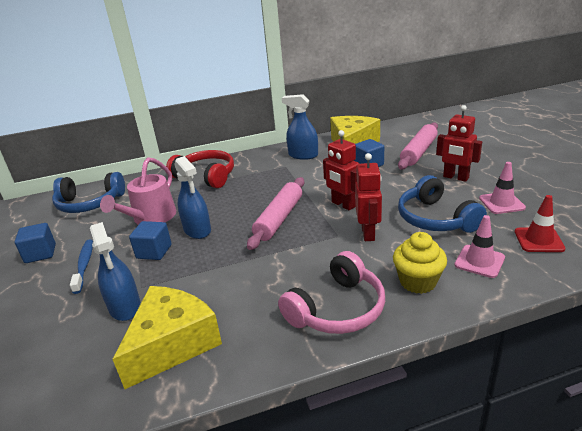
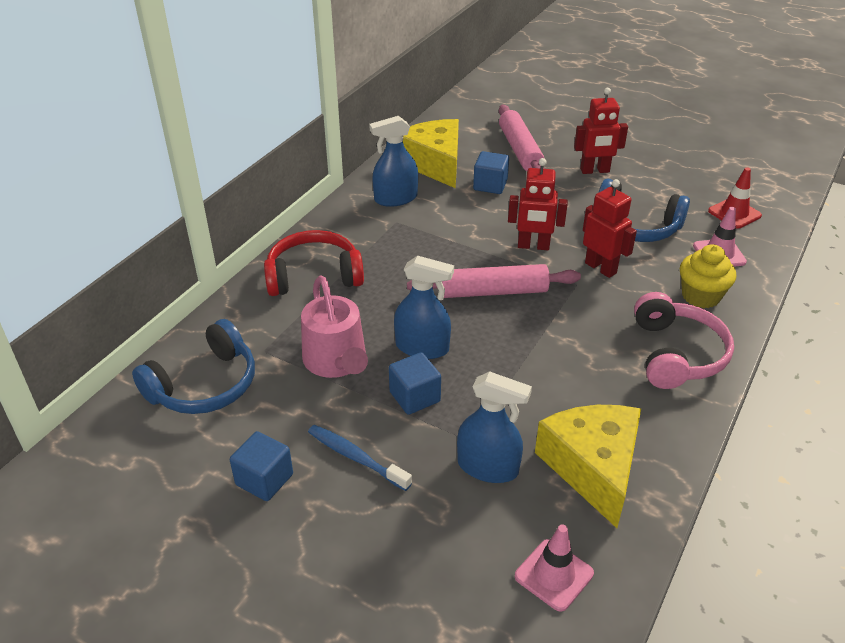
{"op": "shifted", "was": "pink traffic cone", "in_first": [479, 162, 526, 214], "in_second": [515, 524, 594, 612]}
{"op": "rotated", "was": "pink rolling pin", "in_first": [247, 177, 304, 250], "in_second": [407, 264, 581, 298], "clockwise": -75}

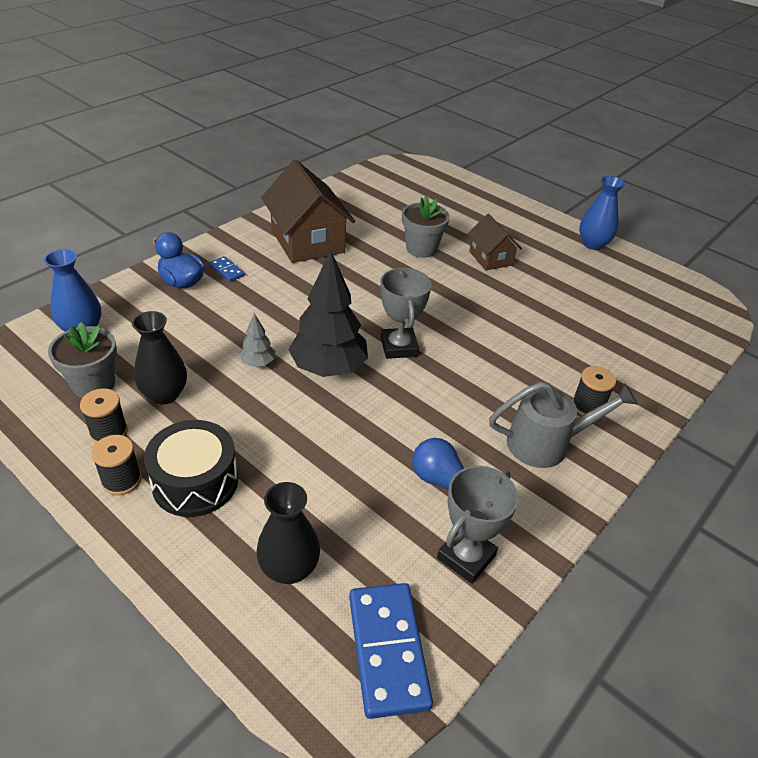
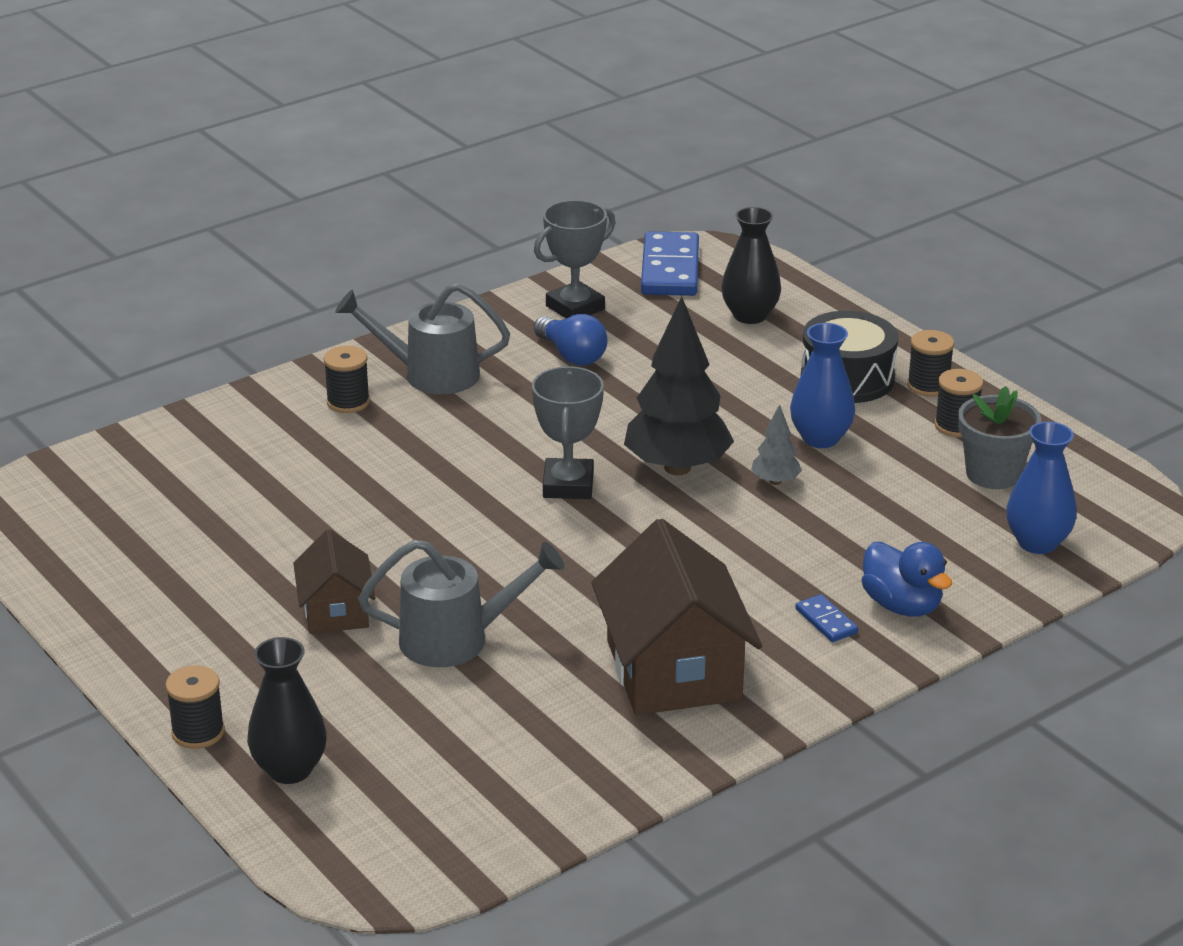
{"op": "shifted", "was": "blue vase", "in_first": [579, 176, 625, 250], "in_second": [790, 323, 855, 448]}
{"op": "swapped", "was": "grey flower pot", "now": "grey watering can", "in_first": [402, 196, 450, 258], "in_second": [358, 540, 565, 667]}
{"op": "shifted", "was": "black vase", "in_first": [132, 311, 187, 404], "in_second": [247, 637, 327, 784]}
{"op": "new", "now": "black spool", "in_second": [165, 665, 225, 749]}

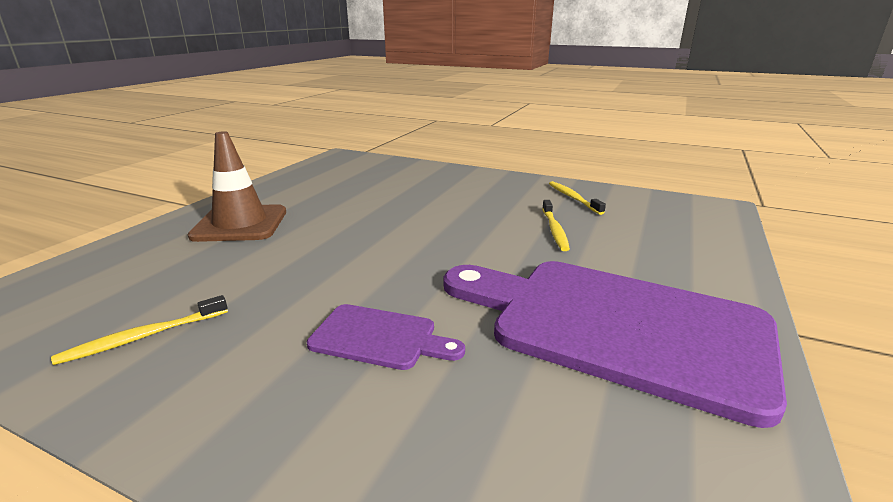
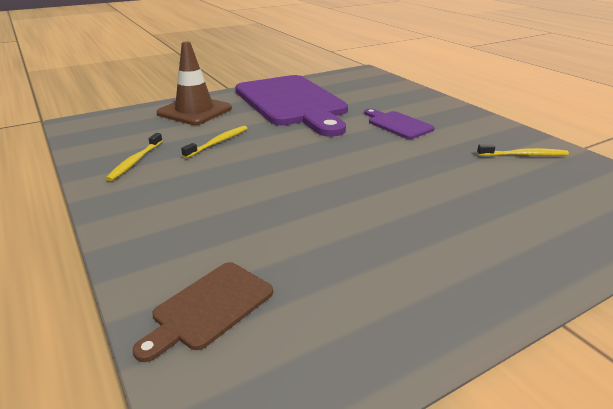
{"op": "shifted", "was": "brown traffic cone", "in_first": [188, 131, 286, 242], "in_second": [157, 42, 232, 125]}
{"op": "new", "now": "brown cutting board", "in_second": [133, 262, 273, 362]}

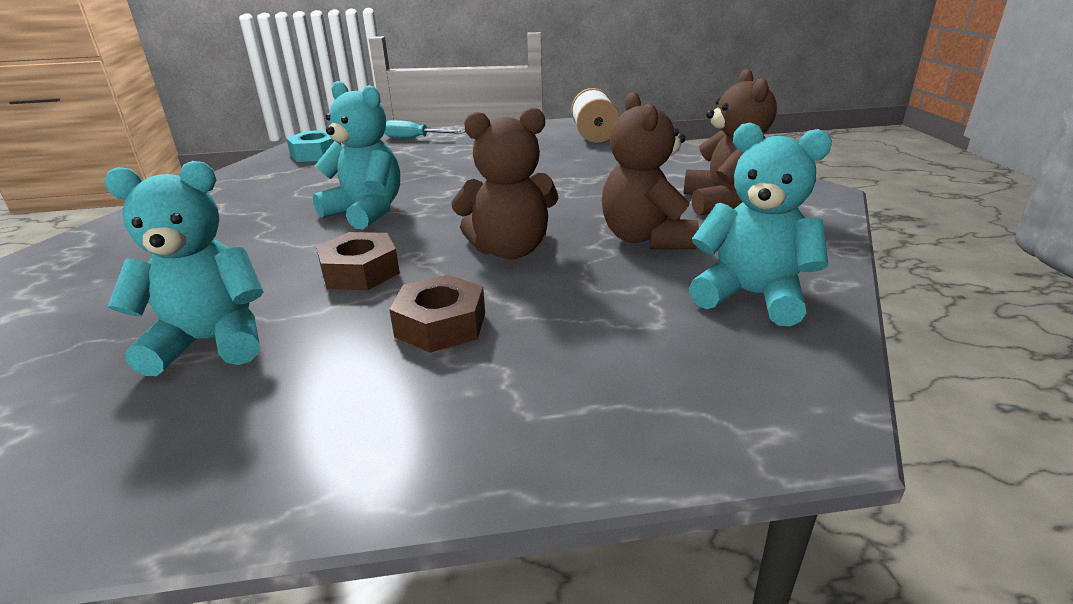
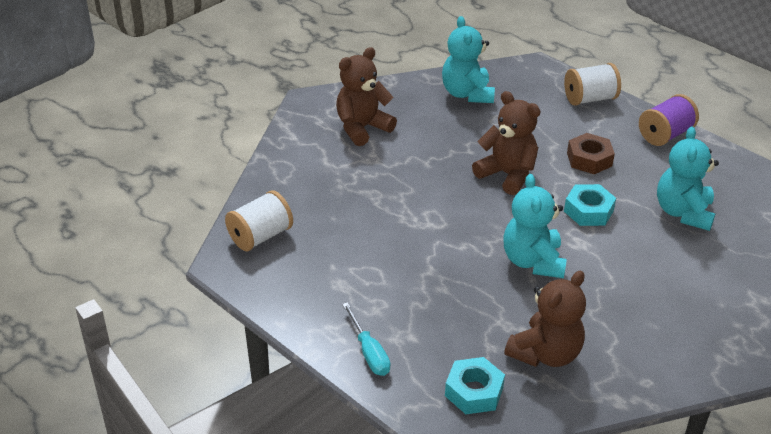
{"op": "shifted", "was": "brown teddy bear", "in_first": [602, 92, 699, 249], "in_second": [504, 271, 586, 367]}
{"op": "rotated", "was": "turquoise teddy bear", "in_first": [104, 161, 264, 376], "in_second": [657, 126, 719, 231], "clockwise": 60}
{"op": "repainted", "was": "brown nut", "now": "turquoise nut", "in_first": [316, 232, 400, 290], "in_second": [564, 184, 616, 226]}
{"op": "new", "now": "white spool", "in_second": [564, 63, 621, 106]}
{"op": "new", "now": "purple spool", "in_second": [639, 94, 699, 146]}

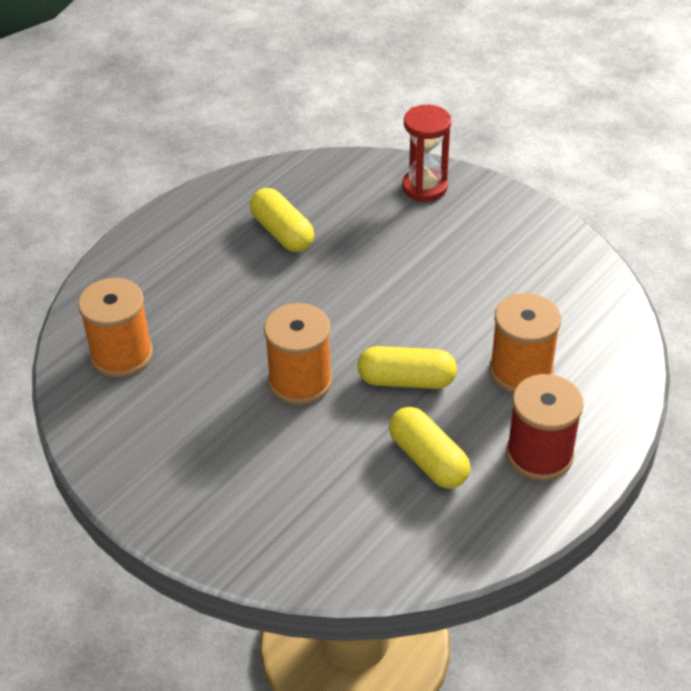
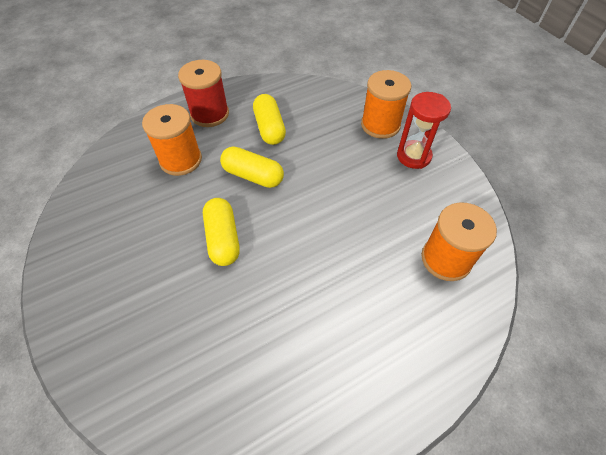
{"op": "shifted", "was": "red hourglass", "in_first": [402, 105, 451, 202], "in_second": [397, 92, 451, 169]}
{"op": "shifted", "was": "yellow capsule", "in_first": [250, 188, 314, 252], "in_second": [203, 198, 240, 266]}
{"op": "shifted", "was": "orange spool", "in_first": [264, 303, 332, 405], "in_second": [361, 70, 411, 139]}

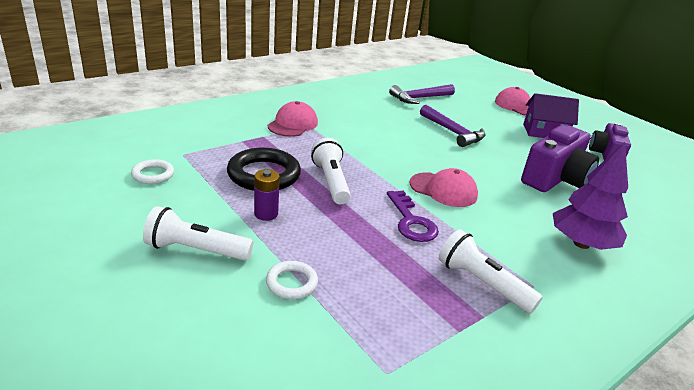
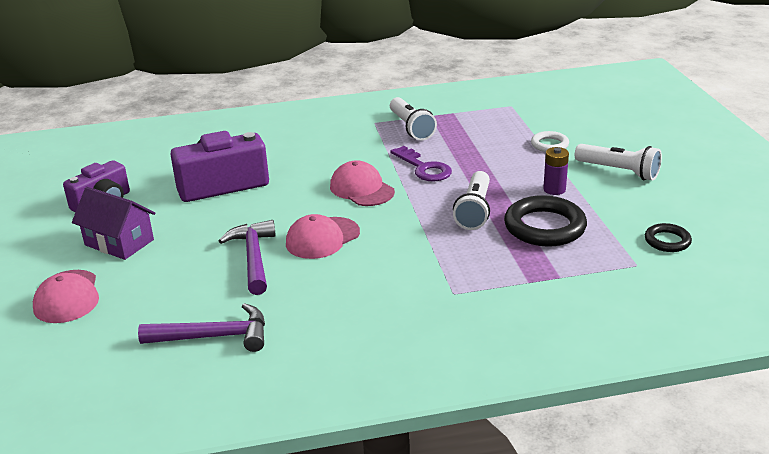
{"op": "shifted", "was": "pink cap", "in_first": [268, 101, 318, 137], "in_second": [286, 214, 360, 259]}
{"op": "gone", "was": "purple tree", "in_first": [553, 142, 628, 250]}
{"op": "repainted", "was": "white ring", "now": "black ring", "in_first": [131, 159, 174, 184], "in_second": [645, 223, 692, 252]}
{"op": "rotated", "was": "purple key", "in_first": [387, 191, 439, 242], "in_second": [390, 146, 452, 181], "clockwise": 135}

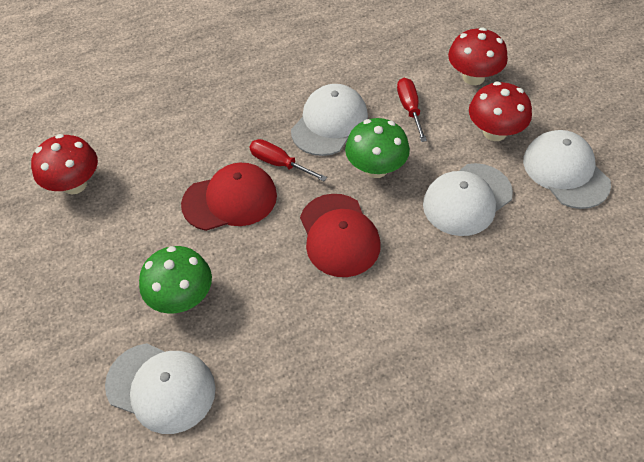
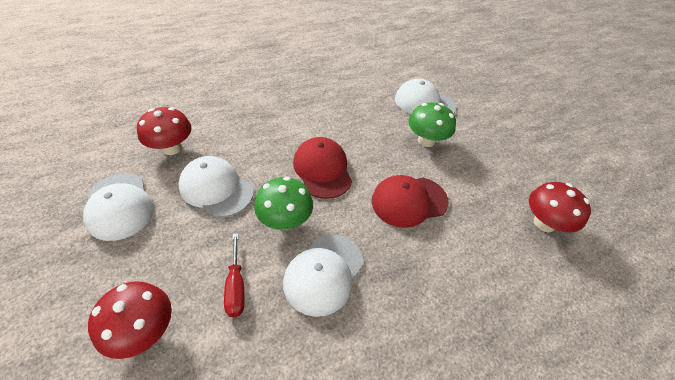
{"op": "shifted", "was": "red mushroom", "in_first": [469, 81, 532, 141], "in_second": [137, 107, 191, 155]}
{"op": "gone", "was": "red screwdriver", "in_first": [249, 139, 327, 181]}
{"op": "rotated", "was": "white cap", "in_first": [423, 163, 513, 236], "in_second": [179, 156, 254, 217], "clockwise": -105}

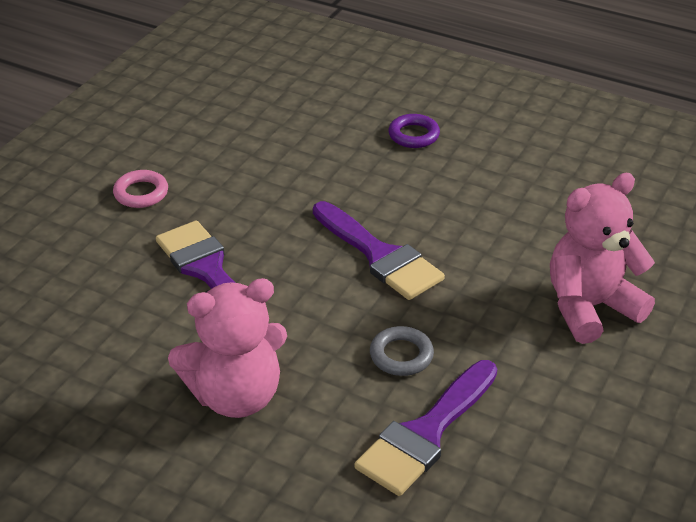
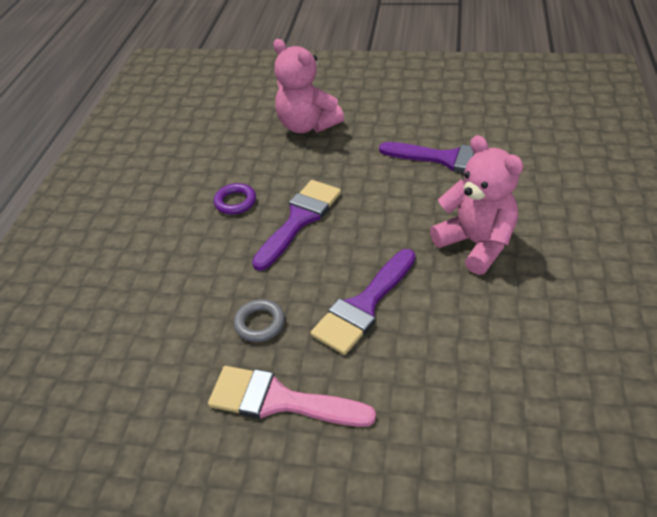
{"op": "shifted", "was": "purple ring", "in_first": [388, 114, 440, 148], "in_second": [214, 183, 256, 215]}
{"op": "swapped", "was": "pink ring", "now": "pink brush", "in_first": [113, 170, 168, 208], "in_second": [208, 366, 376, 427]}
{"op": "shifted", "was": "grey ring", "in_first": [370, 326, 434, 376], "in_second": [234, 299, 285, 342]}

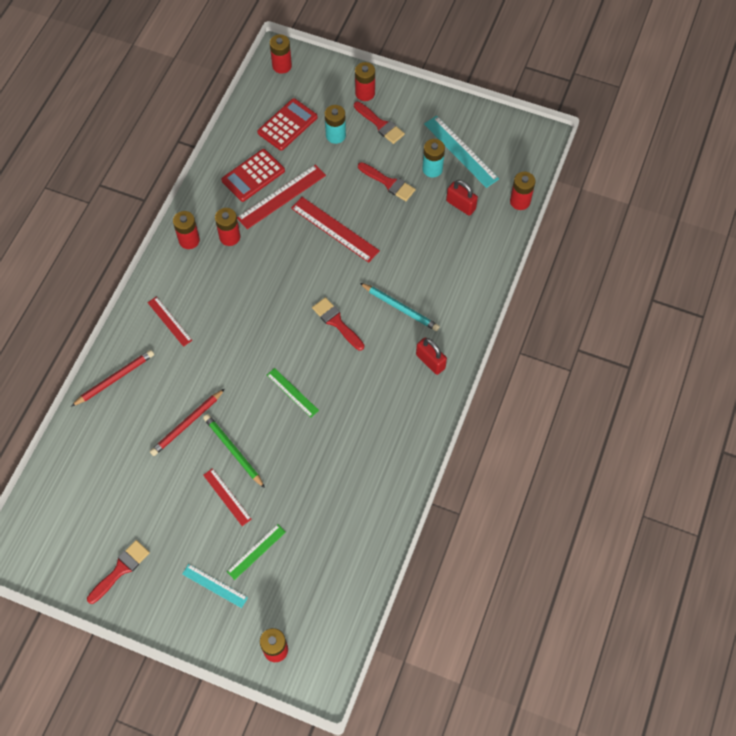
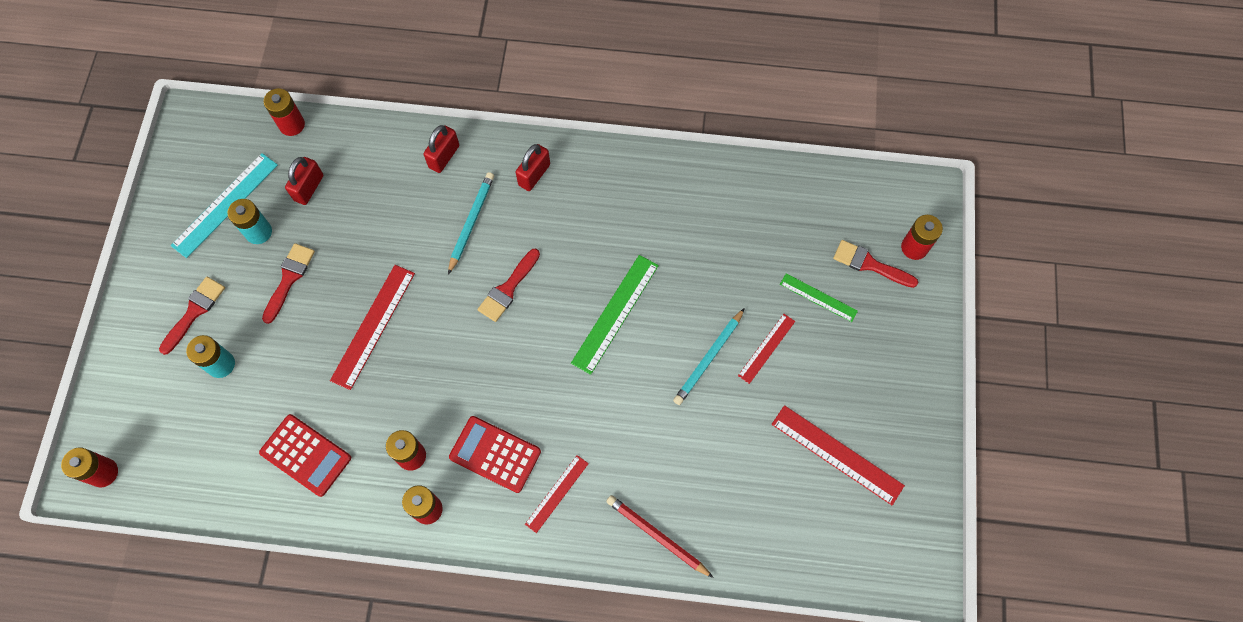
{"op": "gone", "was": "red battery", "in_first": [355, 62, 375, 101]}
{"op": "shifted", "was": "red calculator", "in_first": [257, 98, 318, 151], "in_second": [449, 416, 541, 493]}
{"op": "shifted", "was": "red ruler", "in_first": [237, 164, 326, 229], "in_second": [772, 405, 905, 505]}
{"op": "scaled", "was": "green ruler", "in_first": [267, 368, 319, 417], "in_second": [571, 255, 659, 375], "ratio": 1.66}
{"op": "gone", "was": "red pencil", "in_first": [150, 389, 225, 456]}
{"op": "repainted", "was": "green pencil", "now": "turquoise pencil", "in_first": [203, 414, 265, 488], "in_second": [673, 308, 745, 405]}
{"op": "shifted", "was": "red brush", "in_first": [87, 540, 150, 604], "in_second": [833, 240, 918, 288]}
{"op": "gone", "was": "turquoise ruler", "in_first": [182, 564, 248, 608]}
{"op": "new", "now": "red padlock", "in_second": [423, 125, 459, 173]}

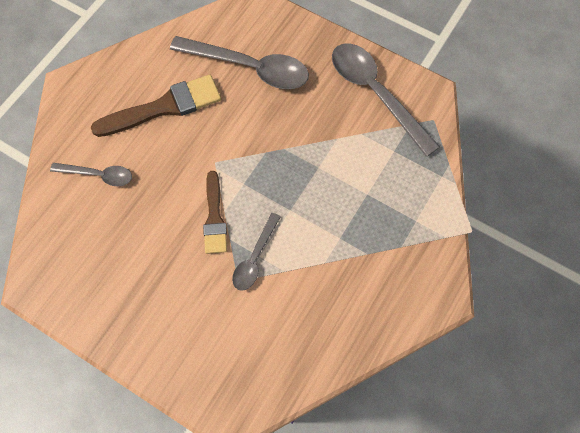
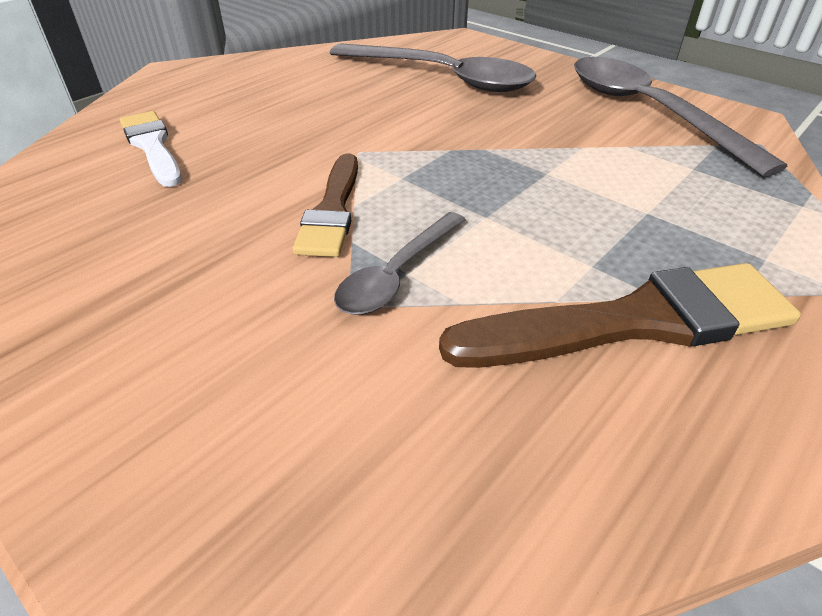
{"op": "shifted", "was": "brown brush", "in_first": [91, 75, 221, 137], "in_second": [439, 263, 801, 368]}
{"op": "swapped", "was": "grey spoon", "now": "white brush", "in_first": [50, 163, 132, 186], "in_second": [120, 111, 182, 187]}

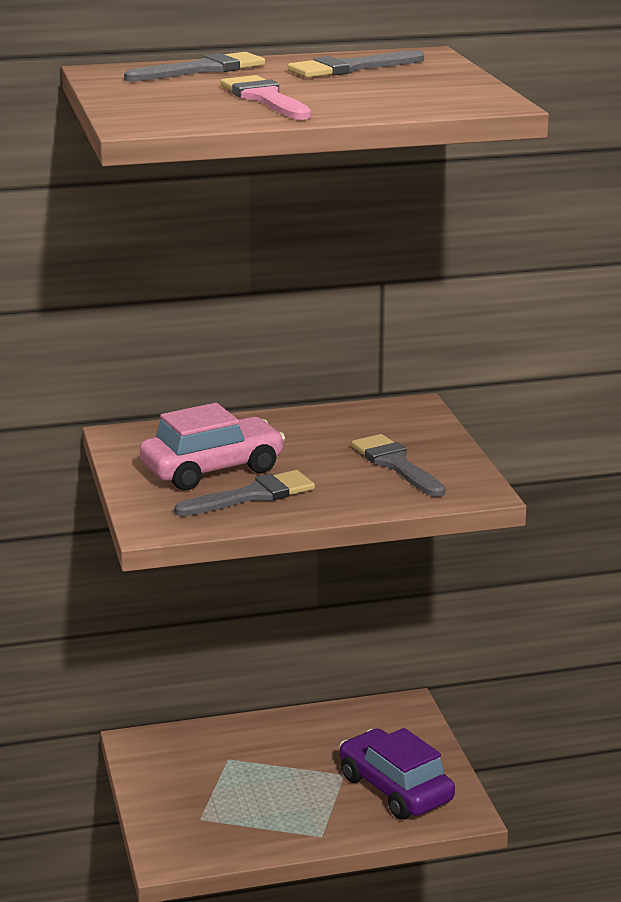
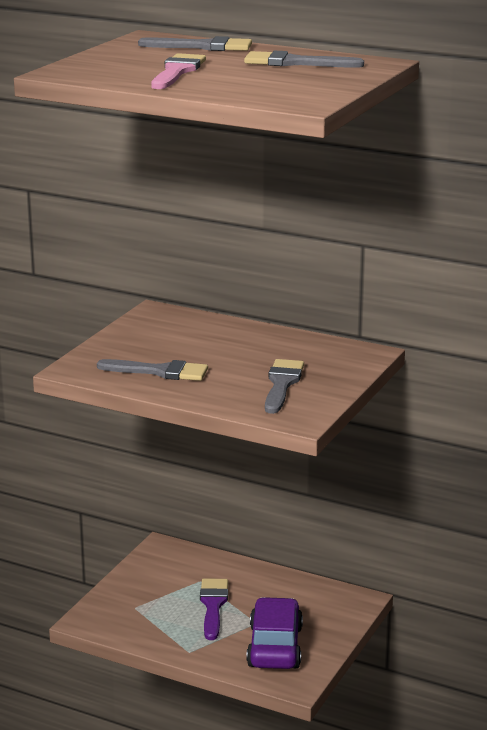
{"op": "gone", "was": "pink car", "in_first": [140, 403, 285, 490]}
{"op": "new", "now": "purple brush", "in_second": [200, 578, 228, 640]}

